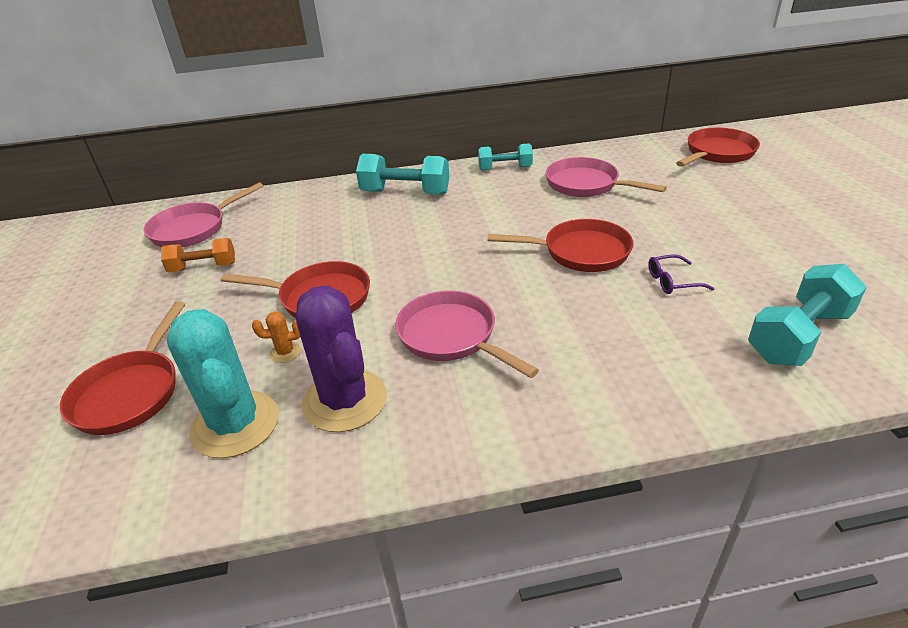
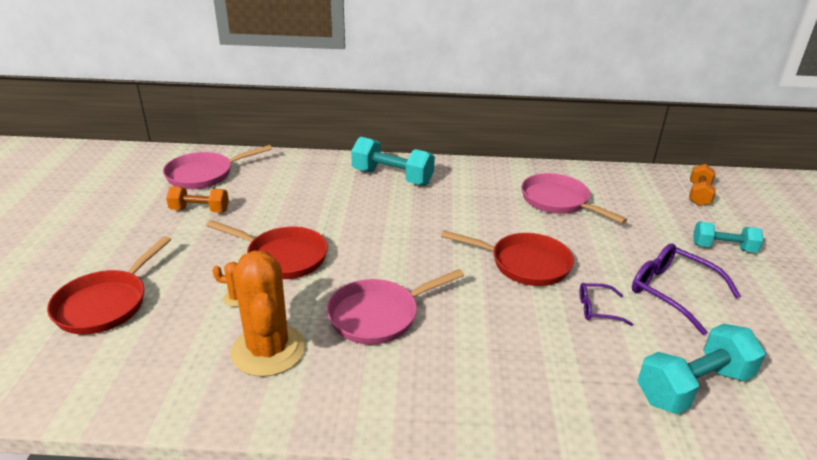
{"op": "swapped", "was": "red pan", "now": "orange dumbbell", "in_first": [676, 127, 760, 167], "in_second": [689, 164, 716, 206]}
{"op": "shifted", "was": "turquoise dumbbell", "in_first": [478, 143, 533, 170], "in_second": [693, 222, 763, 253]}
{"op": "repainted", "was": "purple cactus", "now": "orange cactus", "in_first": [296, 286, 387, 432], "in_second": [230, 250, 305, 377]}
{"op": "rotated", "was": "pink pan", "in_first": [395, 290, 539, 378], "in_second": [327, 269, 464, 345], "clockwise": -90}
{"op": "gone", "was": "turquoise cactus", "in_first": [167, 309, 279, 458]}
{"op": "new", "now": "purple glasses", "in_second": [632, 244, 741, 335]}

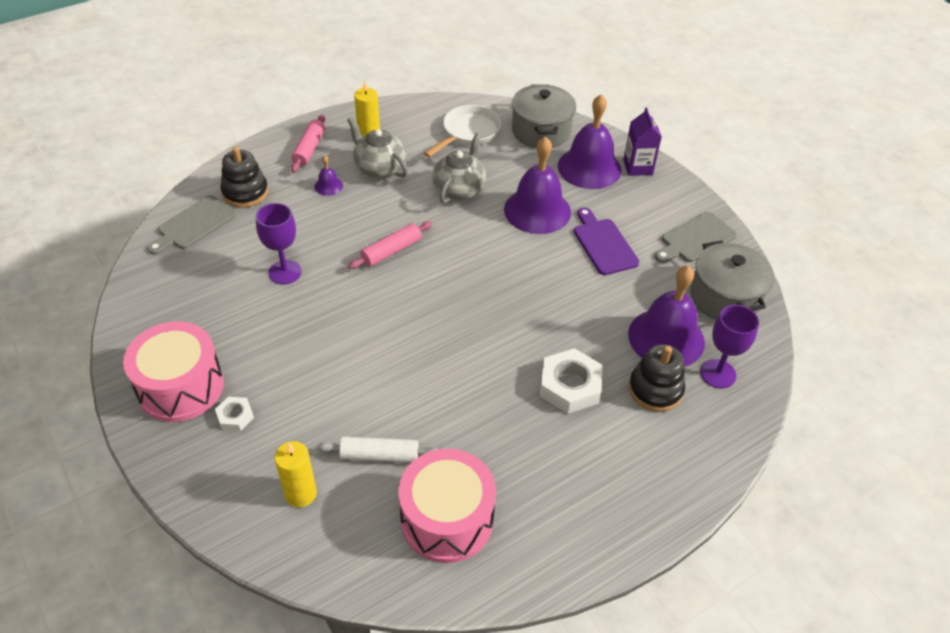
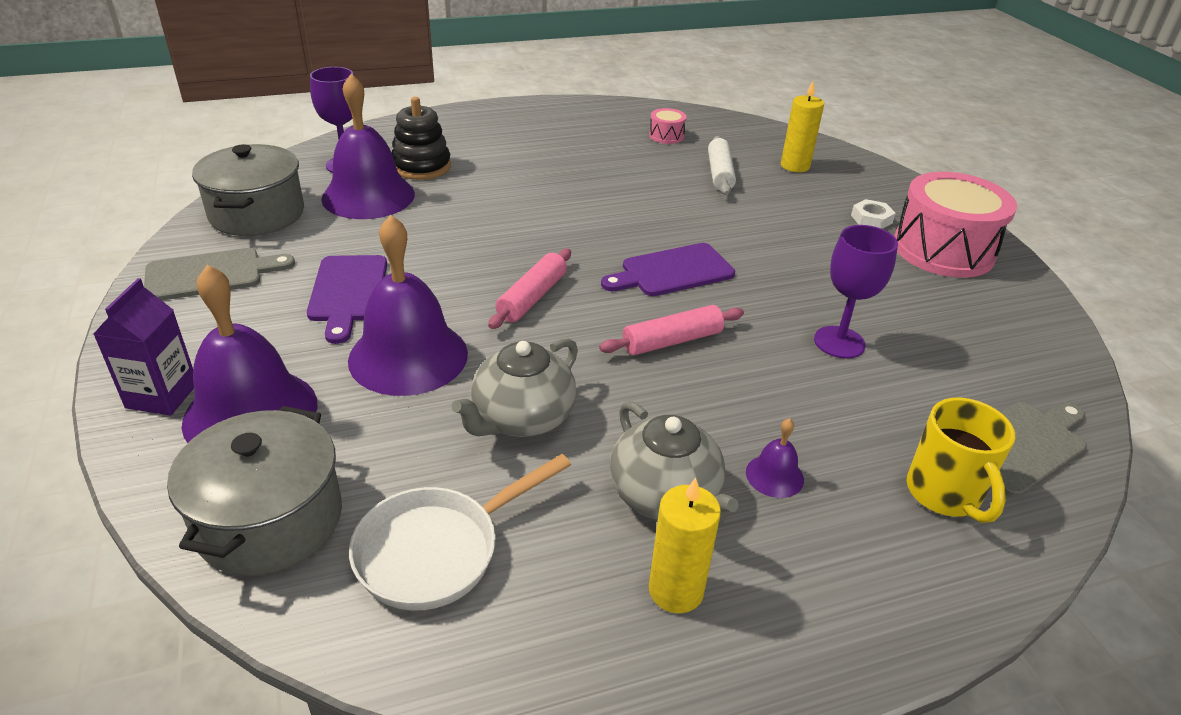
{"op": "shifted", "was": "pink rolling pin", "in_first": [291, 114, 325, 173], "in_second": [488, 249, 571, 329]}
{"op": "swapped", "was": "black stacking toy", "now": "yellow mug", "in_first": [221, 147, 268, 208], "in_second": [906, 397, 1015, 523]}
{"op": "gone", "was": "white nut", "in_first": [540, 348, 603, 414]}
{"op": "rotated", "was": "white rolling pin", "in_first": [317, 437, 438, 463], "in_second": [708, 136, 736, 195], "clockwise": 75}
{"op": "scaled", "was": "pink drum", "in_first": [398, 448, 496, 563], "in_second": [649, 108, 687, 144], "ratio": 0.43}
{"op": "new", "now": "purple cutting board", "in_second": [601, 243, 735, 296]}

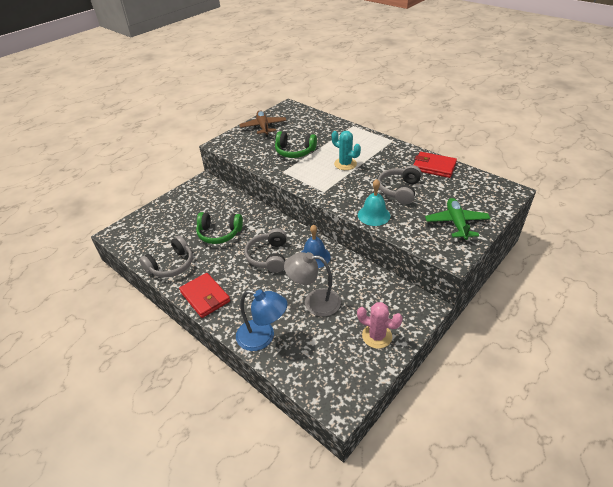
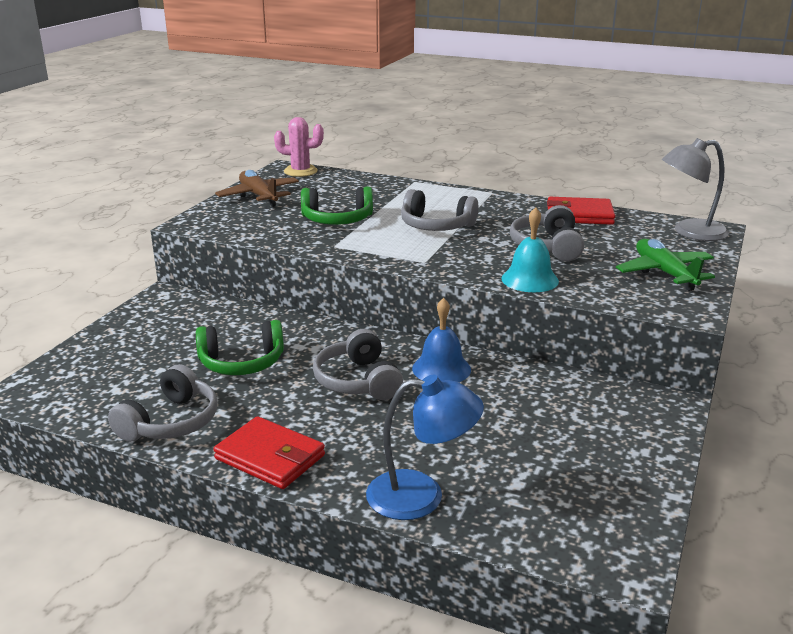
{"op": "swapped", "was": "turquoise cactus", "now": "grey headphones", "in_first": [332, 131, 361, 170], "in_second": [401, 189, 478, 231]}
{"op": "shifted", "was": "grey lamp", "in_first": [284, 252, 341, 317], "in_second": [662, 138, 729, 241]}
{"op": "shifted", "was": "pink cactus", "in_first": [357, 302, 403, 349], "in_second": [274, 117, 324, 177]}

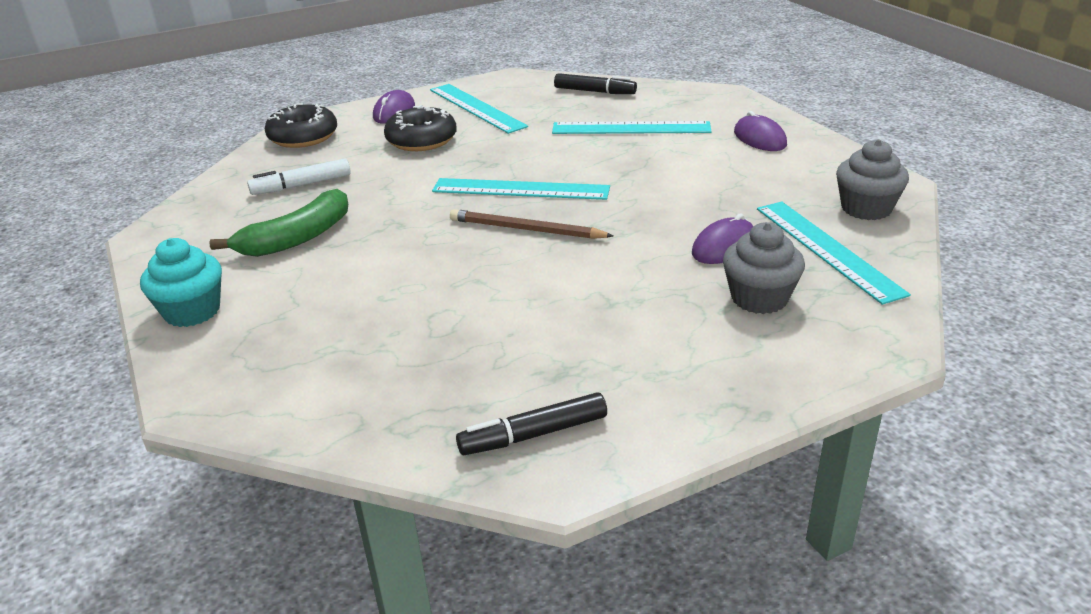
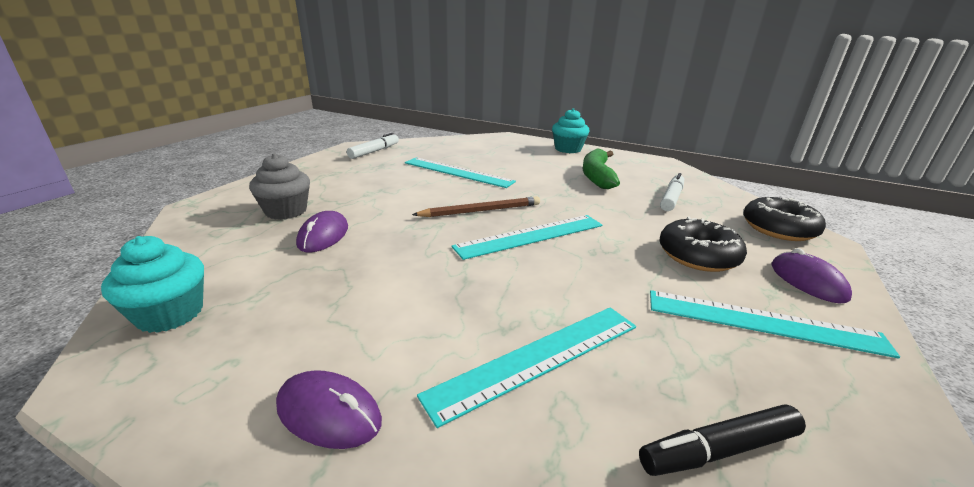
{"op": "repainted", "was": "grey cupcake", "now": "turquoise cupcake", "in_first": [836, 139, 909, 220], "in_second": [101, 236, 204, 333]}
{"op": "shifted", "was": "turquoise ruler", "in_first": [757, 202, 911, 305], "in_second": [405, 157, 516, 188]}
{"op": "repainted", "was": "black marker", "now": "white marker", "in_first": [456, 392, 607, 455], "in_second": [347, 133, 399, 159]}

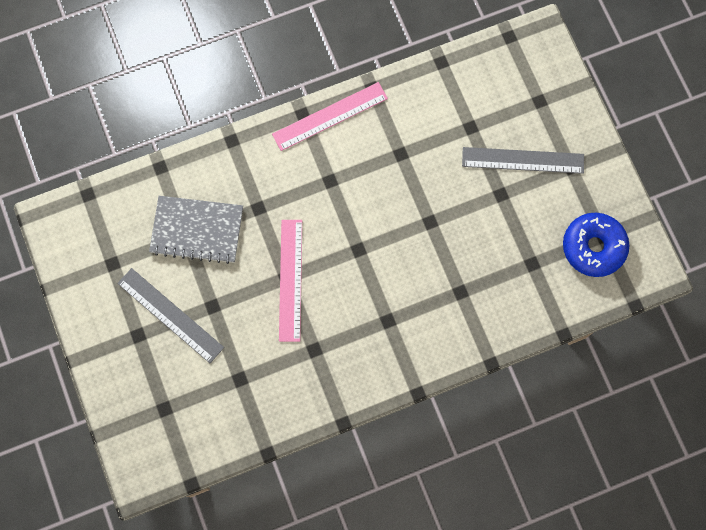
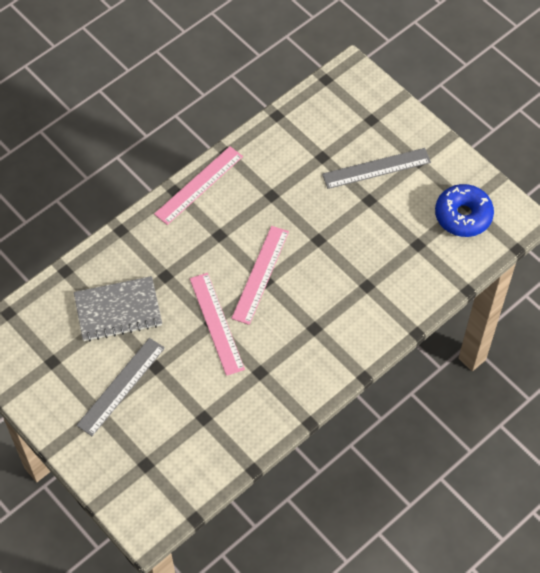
{"op": "rotated", "was": "grey ruler", "in_first": [117, 268, 224, 363], "in_second": [76, 338, 165, 436], "clockwise": -75}
{"op": "new", "now": "pink ruler", "in_second": [231, 226, 289, 325]}

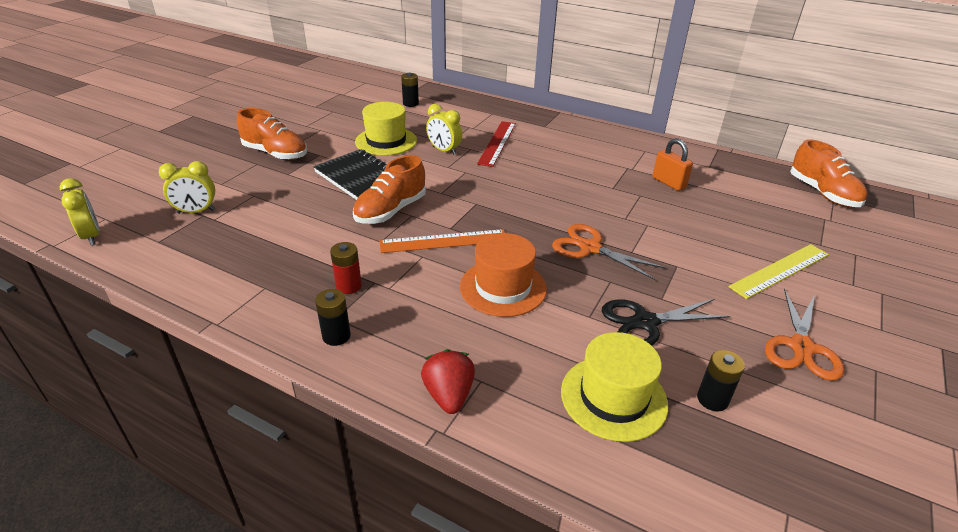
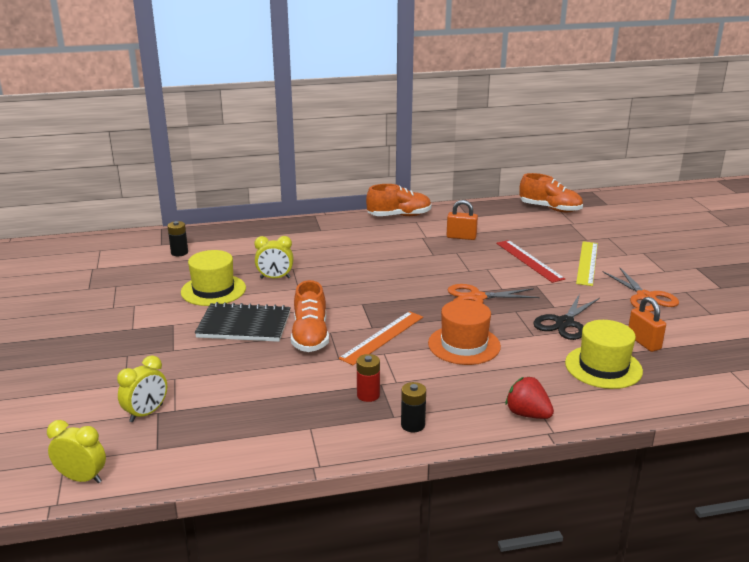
{"op": "shifted", "was": "orange shoe", "in_first": [237, 108, 307, 160], "in_second": [366, 184, 432, 216]}
{"op": "shifted", "was": "red ruler", "in_first": [477, 121, 516, 167], "in_second": [496, 240, 565, 283]}
{"op": "swapped", "was": "black battery", "now": "orange padlock", "in_first": [697, 350, 745, 411], "in_second": [628, 297, 666, 352]}

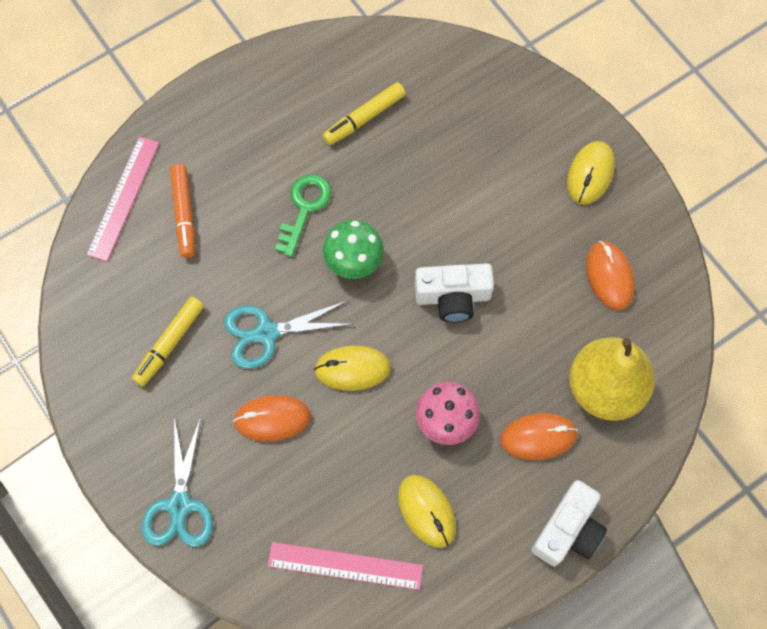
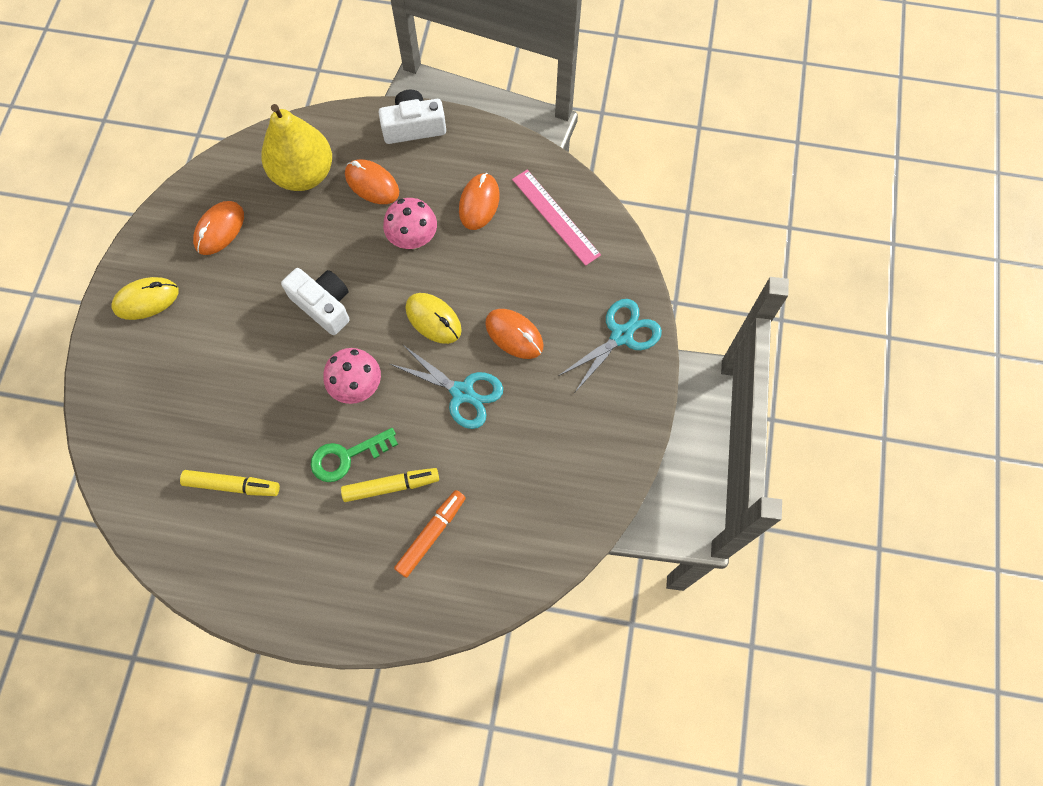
{"op": "gone", "was": "pink ruler", "in_first": [86, 136, 159, 261]}
{"op": "repainted", "was": "green mushroom", "now": "pink mushroom", "in_first": [323, 220, 384, 279], "in_second": [323, 348, 381, 404]}
{"op": "shifted", "was": "yellow marker", "in_first": [132, 297, 204, 386], "in_second": [341, 468, 439, 502]}
{"op": "repainted", "was": "yellow mouse", "now": "orange mouse", "in_first": [398, 475, 456, 548], "in_second": [459, 173, 500, 230]}

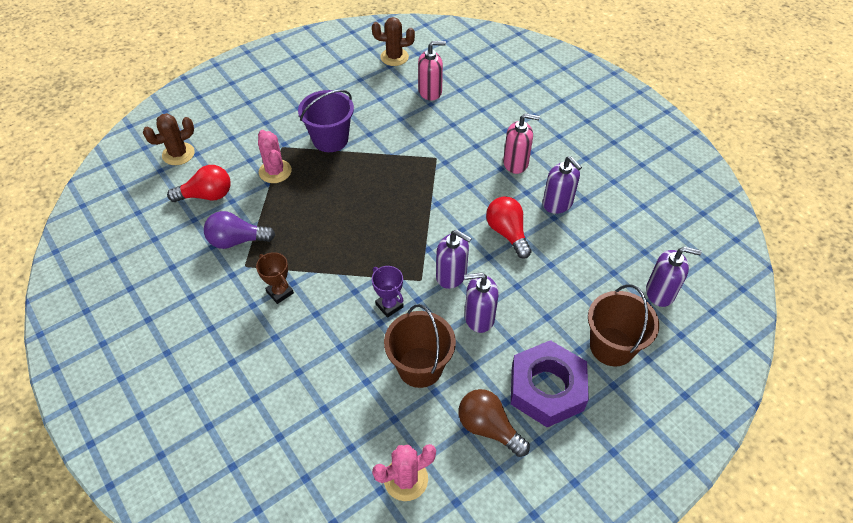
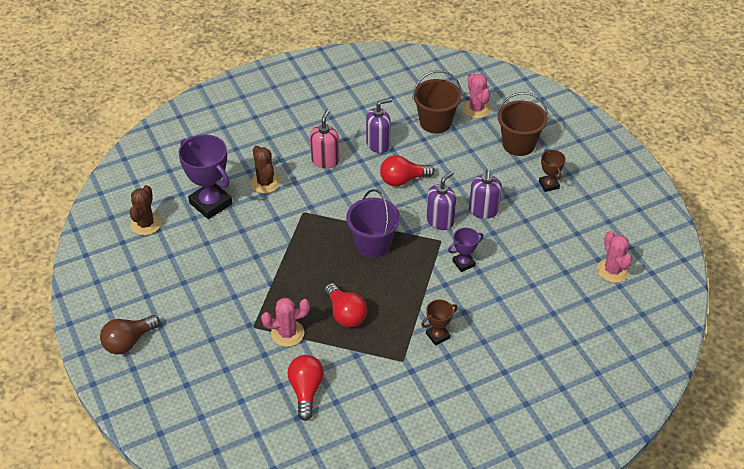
{"op": "swapped", "was": "pink soap dispenser", "now": "purple trophy", "in_first": [418, 41, 446, 101], "in_second": [178, 135, 232, 219]}
{"op": "shifted", "was": "purple bucket", "in_first": [298, 90, 354, 152], "in_second": [346, 189, 400, 258]}
{"op": "shifted", "was": "brown cactus", "in_first": [143, 114, 195, 165], "in_second": [251, 146, 280, 193]}
{"op": "gone", "was": "purple light bulb", "in_first": [204, 211, 275, 249]}
{"op": "swapped", "was": "purple soap dispenser", "now": "pink cactus", "in_first": [646, 247, 702, 307], "in_second": [463, 73, 491, 118]}
{"op": "shifted", "was": "brown bucket", "in_first": [384, 304, 456, 388], "in_second": [412, 70, 462, 134]}
{"op": "swapped", "was": "purple nut", "now": "brown trophy", "in_first": [511, 340, 589, 427], "in_second": [539, 149, 566, 192]}
{"op": "shifted", "was": "brown light bulb", "in_first": [459, 389, 530, 457], "in_second": [100, 315, 160, 354]}
{"op": "new", "now": "red light bulb", "in_second": [324, 283, 367, 327]}

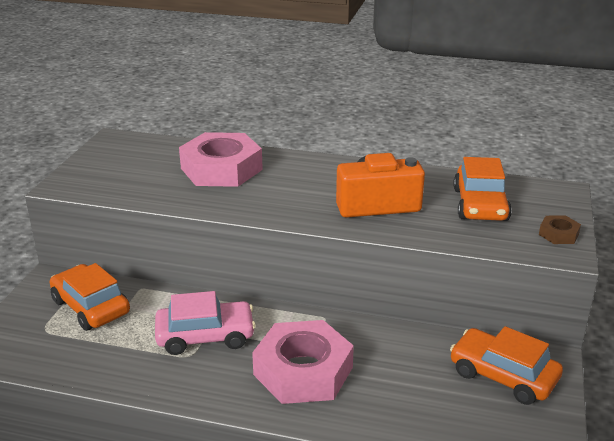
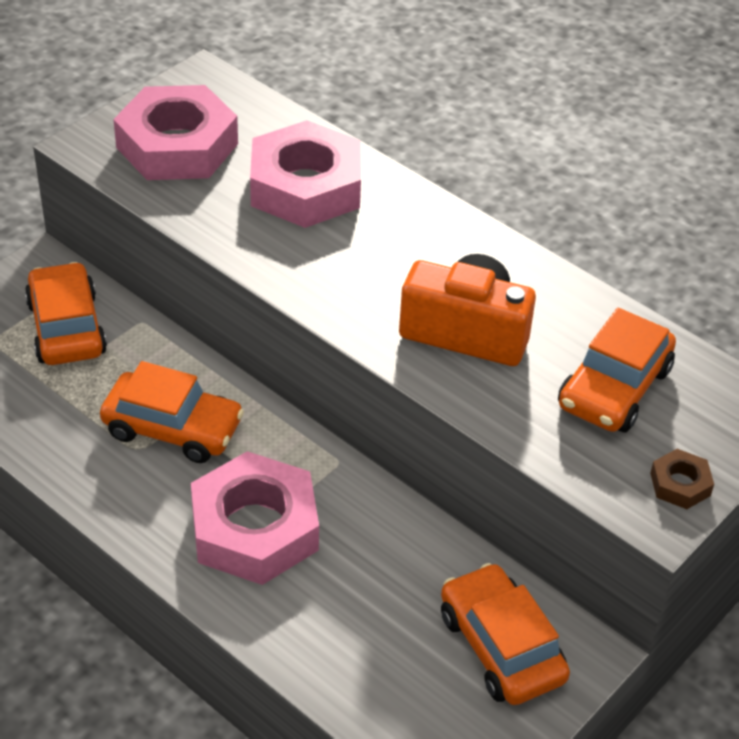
{"op": "repainted", "was": "pink car", "now": "orange car", "in_first": [155, 291, 256, 355], "in_second": [100, 361, 244, 463]}
{"op": "new", "now": "pink nut", "in_second": [113, 85, 238, 180]}

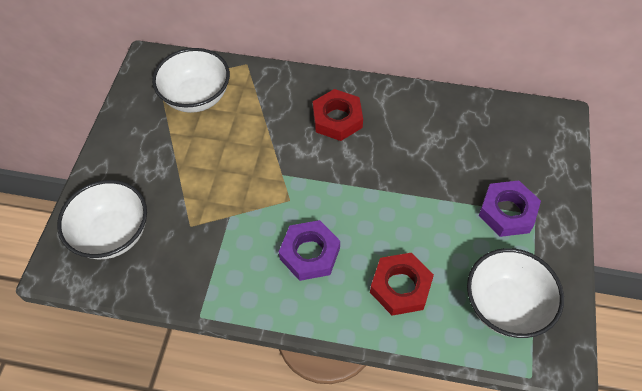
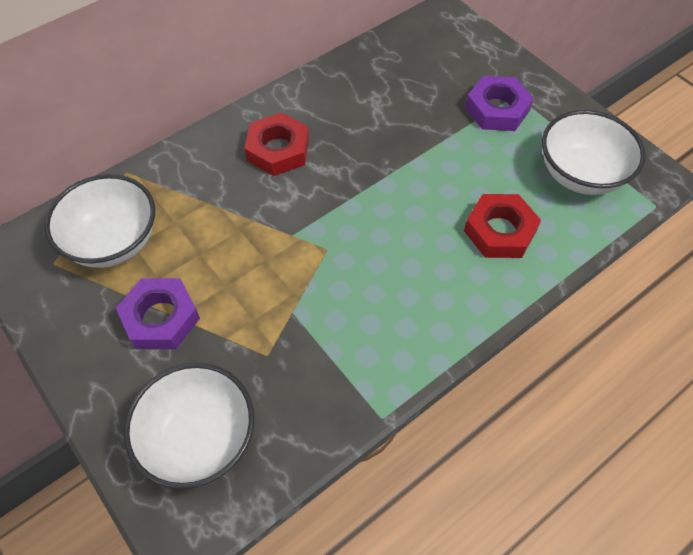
{"op": "shifted", "was": "purple nut", "in_first": [279, 220, 340, 281], "in_second": [116, 278, 200, 349]}

